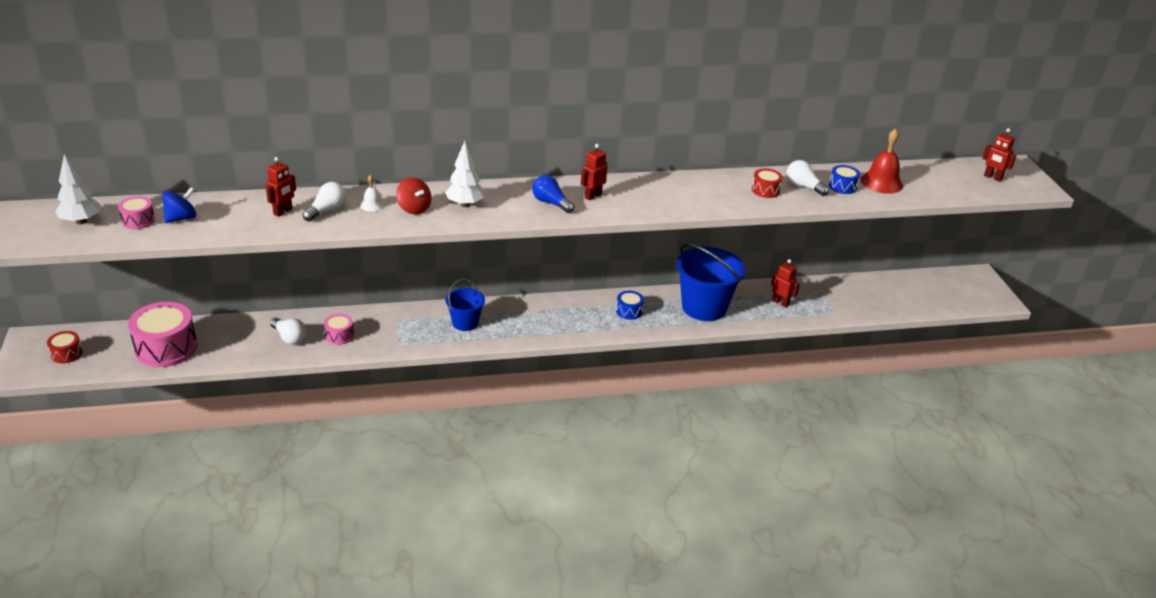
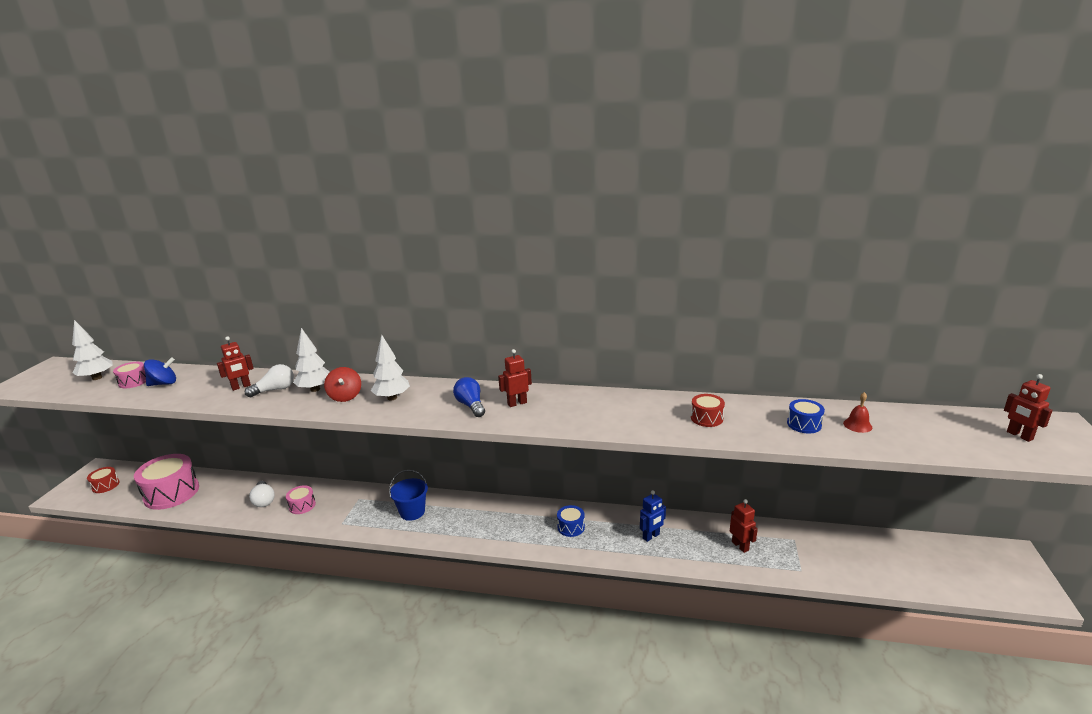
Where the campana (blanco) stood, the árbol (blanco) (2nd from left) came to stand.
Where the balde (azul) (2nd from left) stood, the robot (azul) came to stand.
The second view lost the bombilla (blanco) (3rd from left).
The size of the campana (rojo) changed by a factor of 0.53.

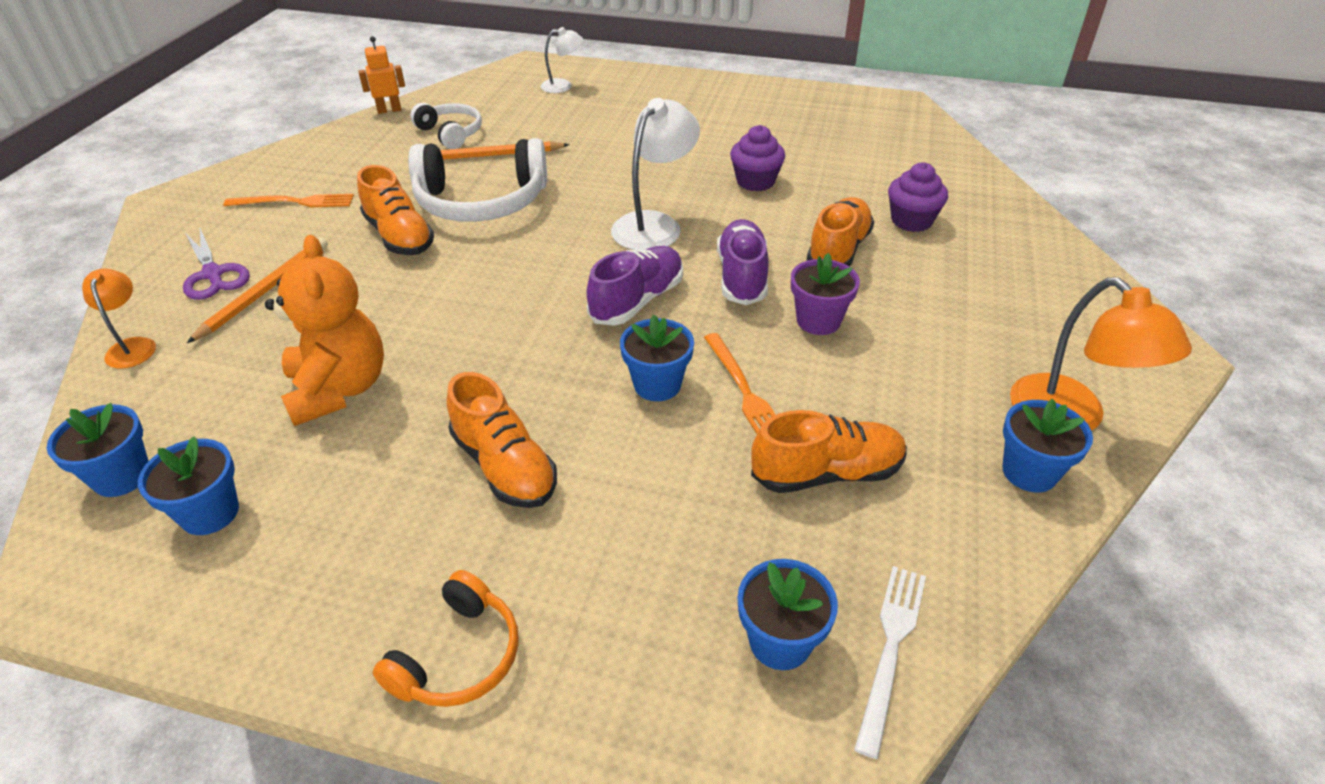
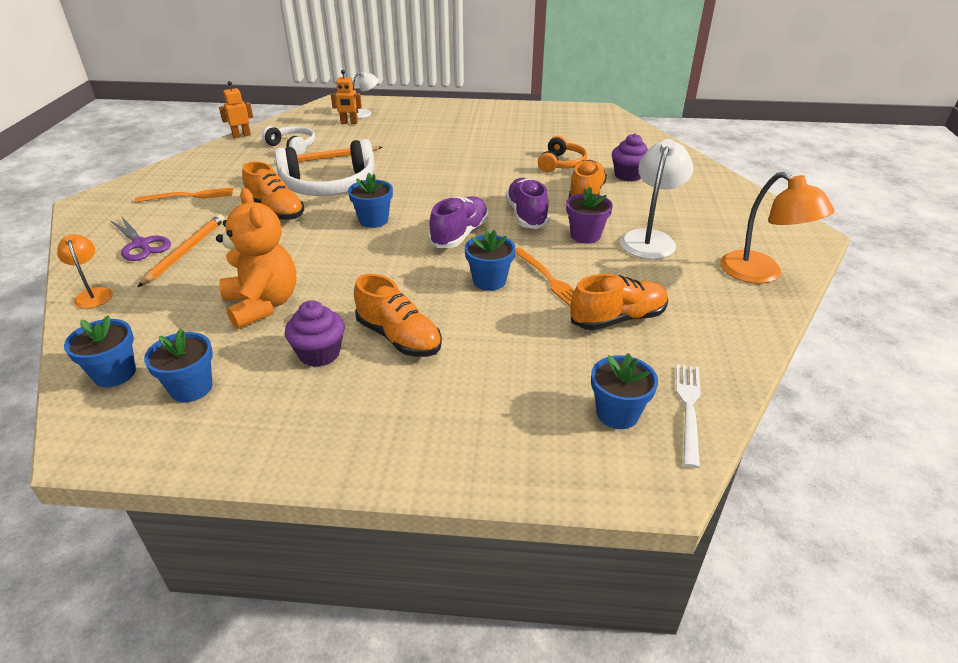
The auriculares (naranja) ended up elsewhere.
The lámpara (blanco) (2nd from left) ended up elsewhere.
The magdalena (morado) (1st from left) ended up elsewhere.
The maceta (azul) (5th from left in the first image) ended up elsewhere.
The second view gained the robot (naranja) (2nd from left).

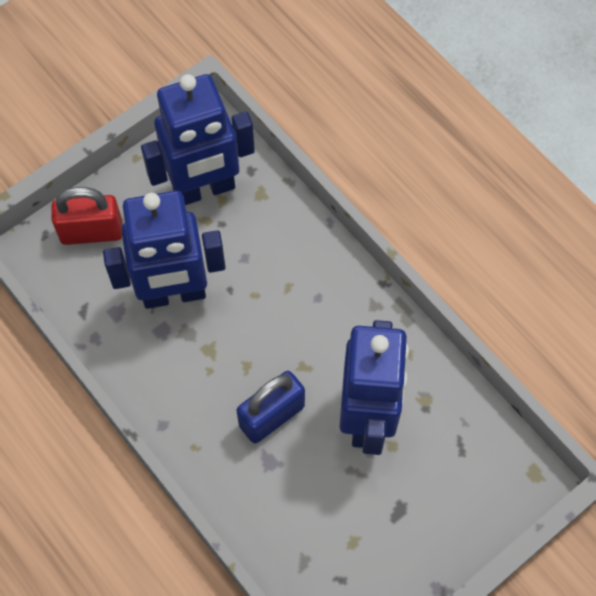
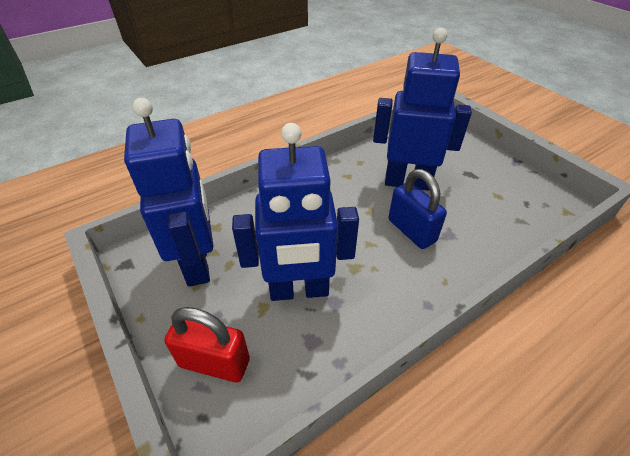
The candado (rojo) ended up facing another way, 75 degrees counterclockwise from before.
The robot (azul) (1st from left in the first image) ended up facing another way, 90 degrees clockwise from before.

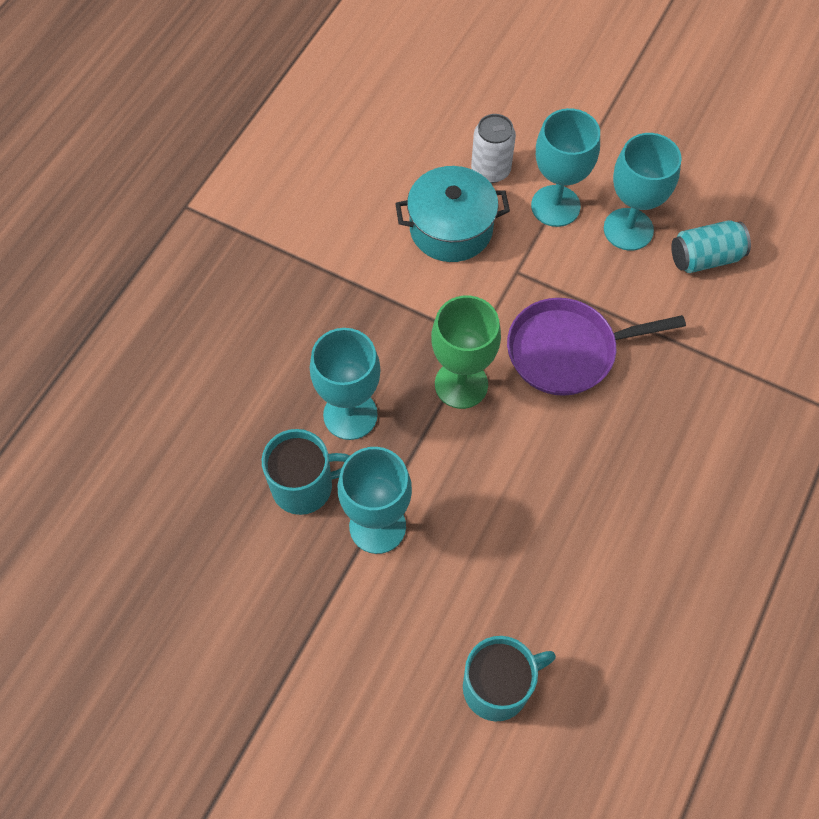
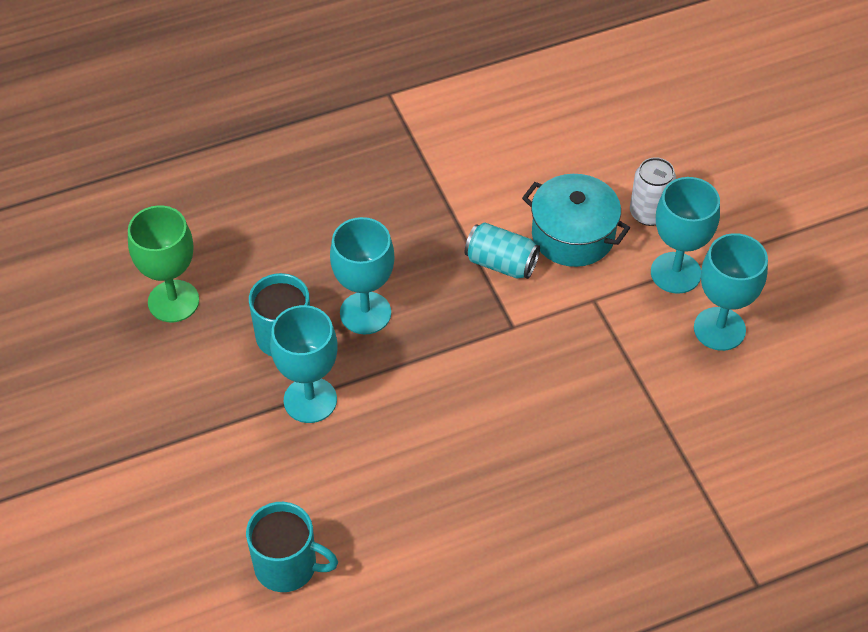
The copa (verde) ended up elsewhere.
The second view lost the sartén (morado).
The lata (turquesa) ended up elsewhere.

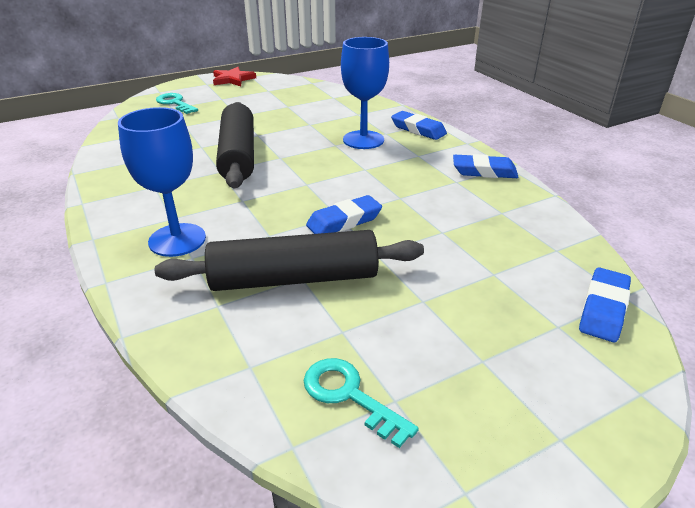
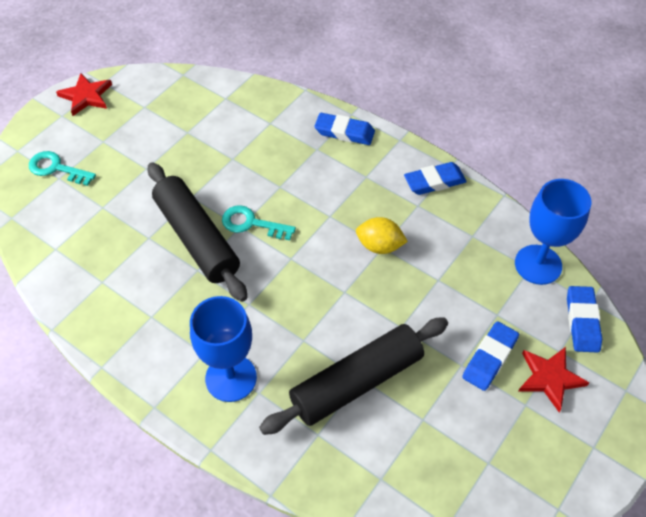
The llave (turquesa) (2nd from left) ended up elsewhere.
The goma de borrar (azul) (1st from left in the first image) ended up elsewhere.
The copa (azul) (2nd from left) ended up elsewhere.
The second view gained the limón (amarillo).
The second view gained the estrella (rojo) (2nd from left).

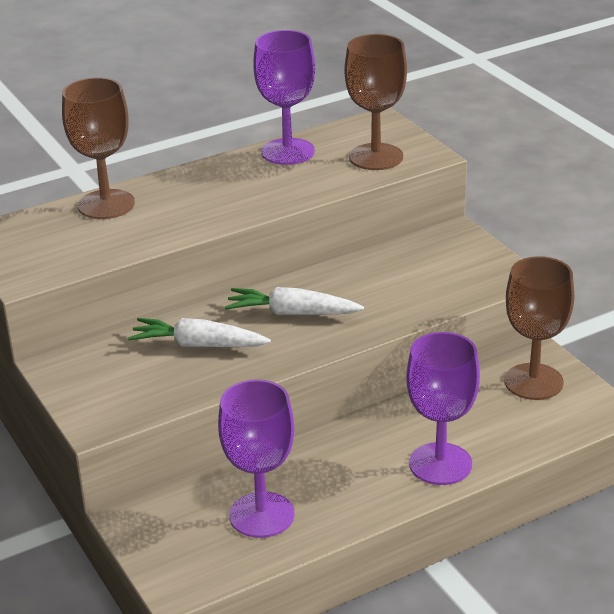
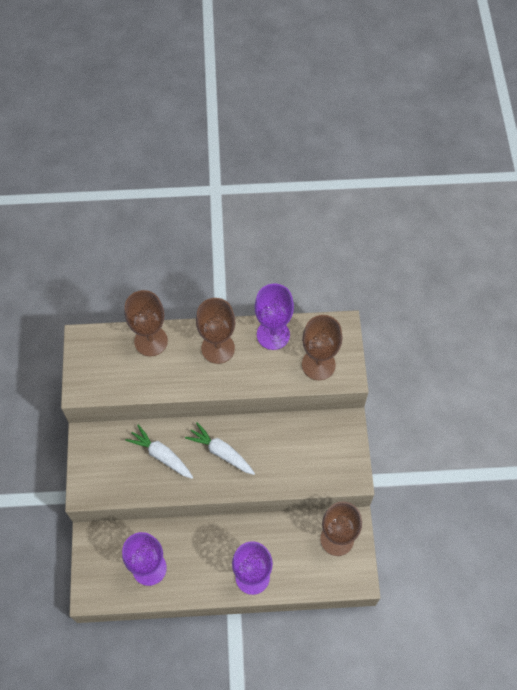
The second view gained the copa (marrón) (2nd from left).

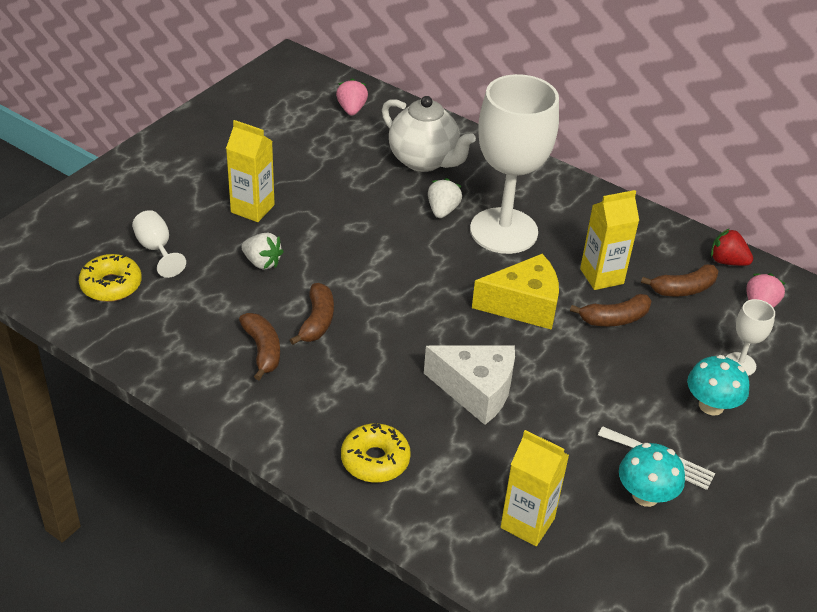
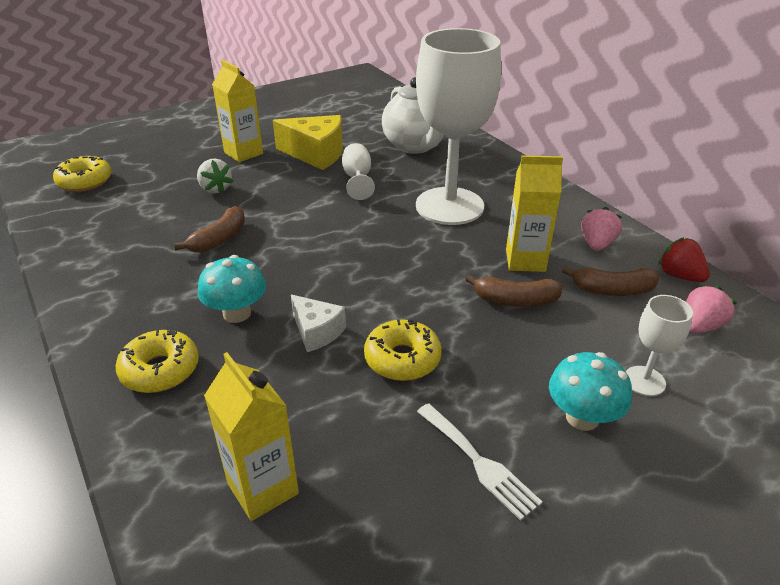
The copa (blanco) (1st from left) ended up elsewhere.
The second view lost the plátano (marrón) (1st from left).
The fresa (rosa) (1st from left) ended up elsewhere.
The size of the queso (blanco) changed by a factor of 0.60.
The second view lost the fresa (blanco) (2nd from left).
The queso (amarillo) ended up elsewhere.
The seta (turquesa) (1st from left) ended up elsewhere.
The second view gained the rosquilla (amarillo) (3rd from left).

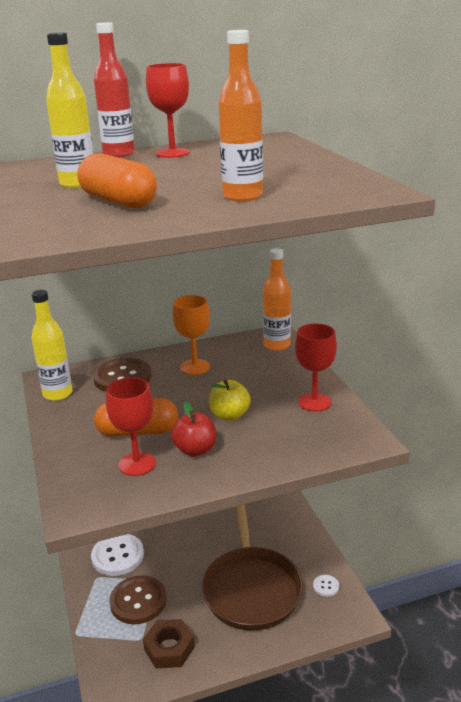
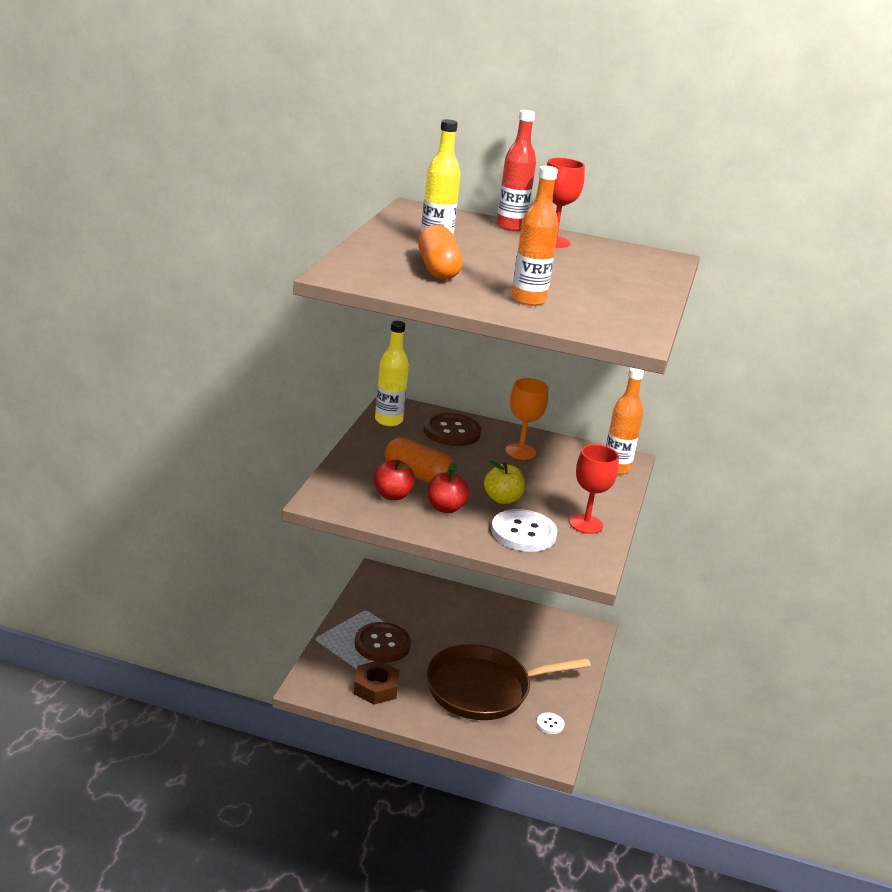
The botón (blanco) (1st from left) ended up elsewhere.
Where the copa (rojo) (1st from left) stood, the manzana (rojo) (1st from left) came to stand.
The sartén (marrón) ended up facing another way, 45 degrees clockwise from before.

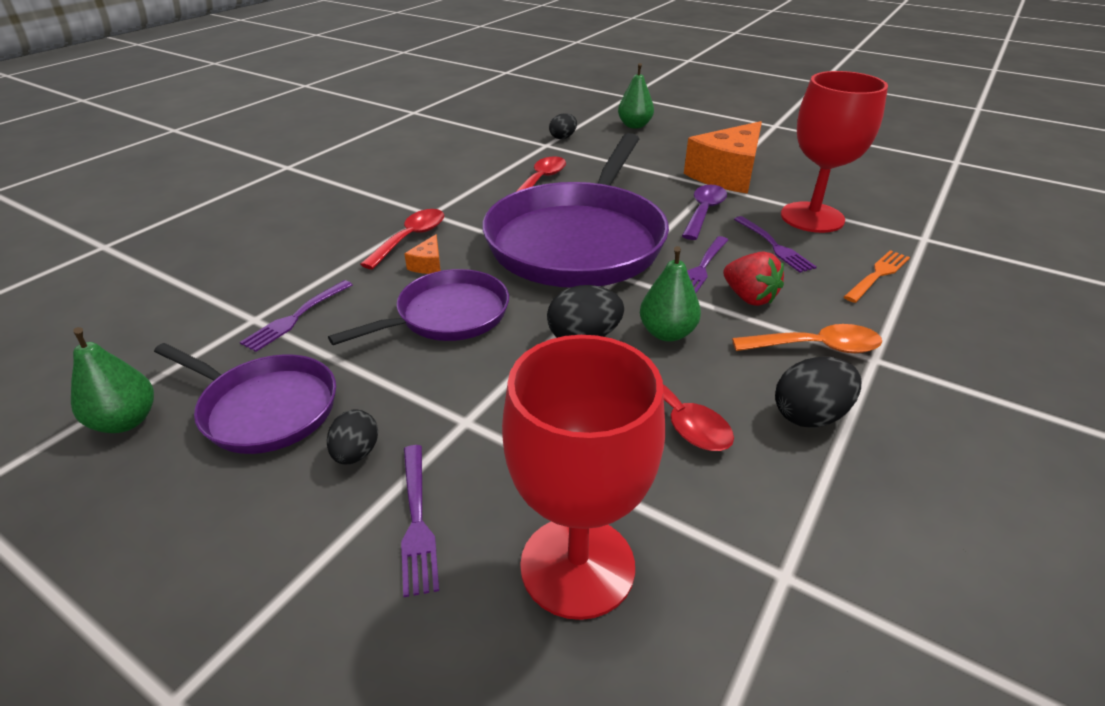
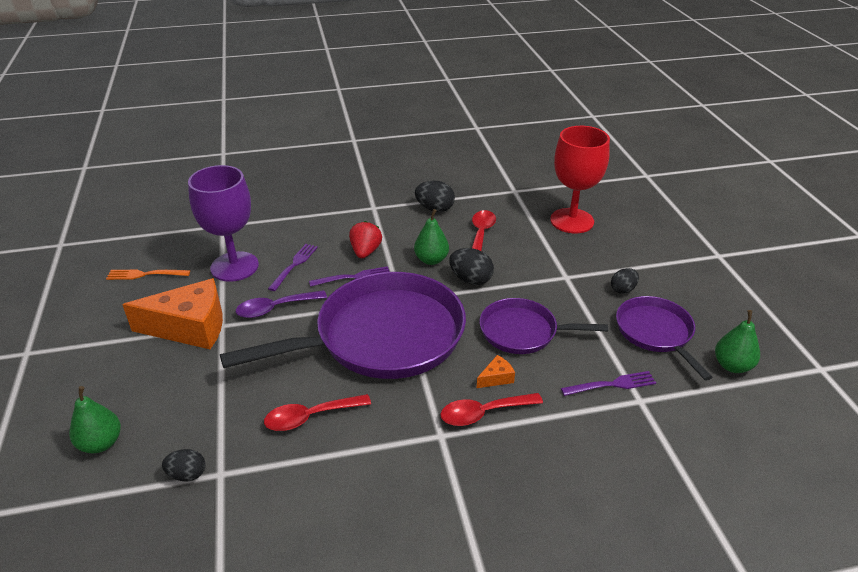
The second view lost the tenedor (morado) (2nd from left).
The second view lost the cuchara (naranja).
What was the copa (rojo) (2nd from left) turned into the copa (morado).
The tenedor (naranja) ended up elsewhere.

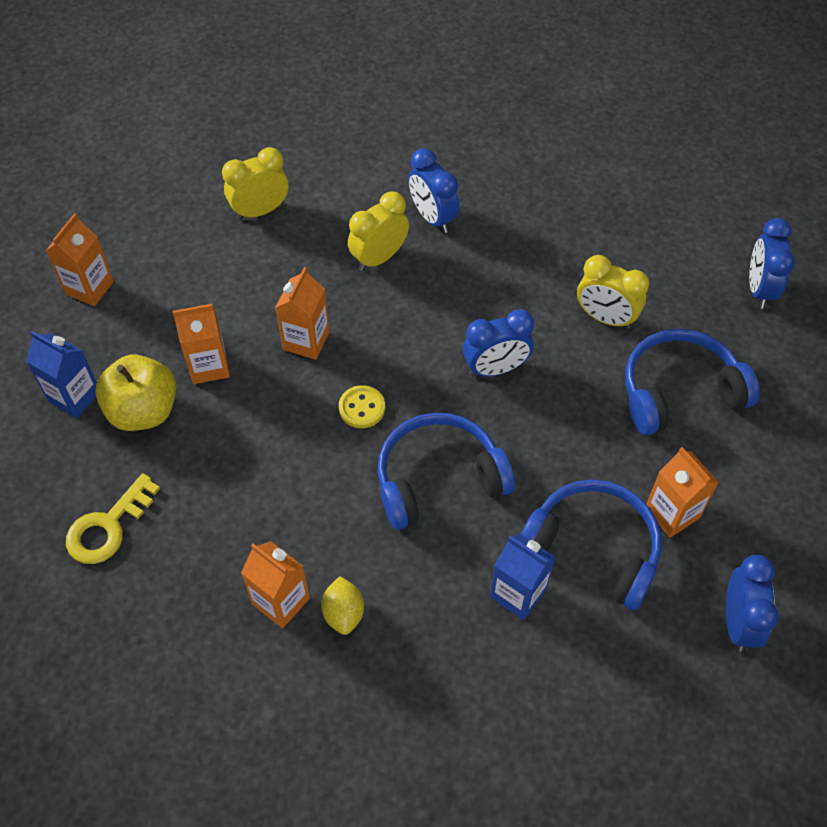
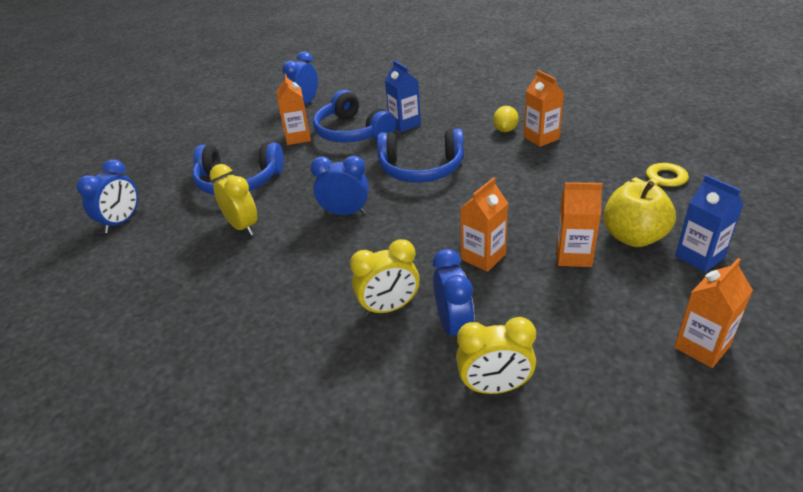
The second view lost the botón (amarillo).
The despertador (azul) (1st from left in the first image) ended up elsewhere.

